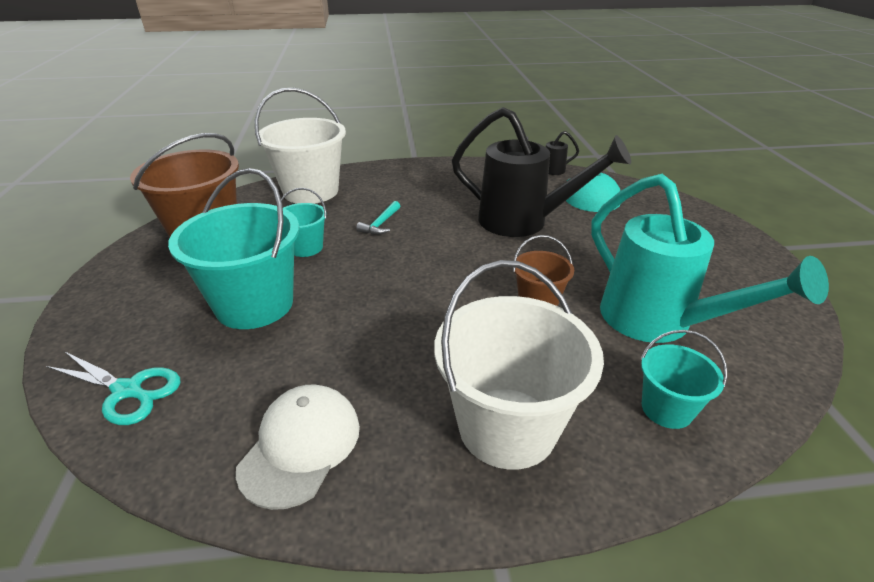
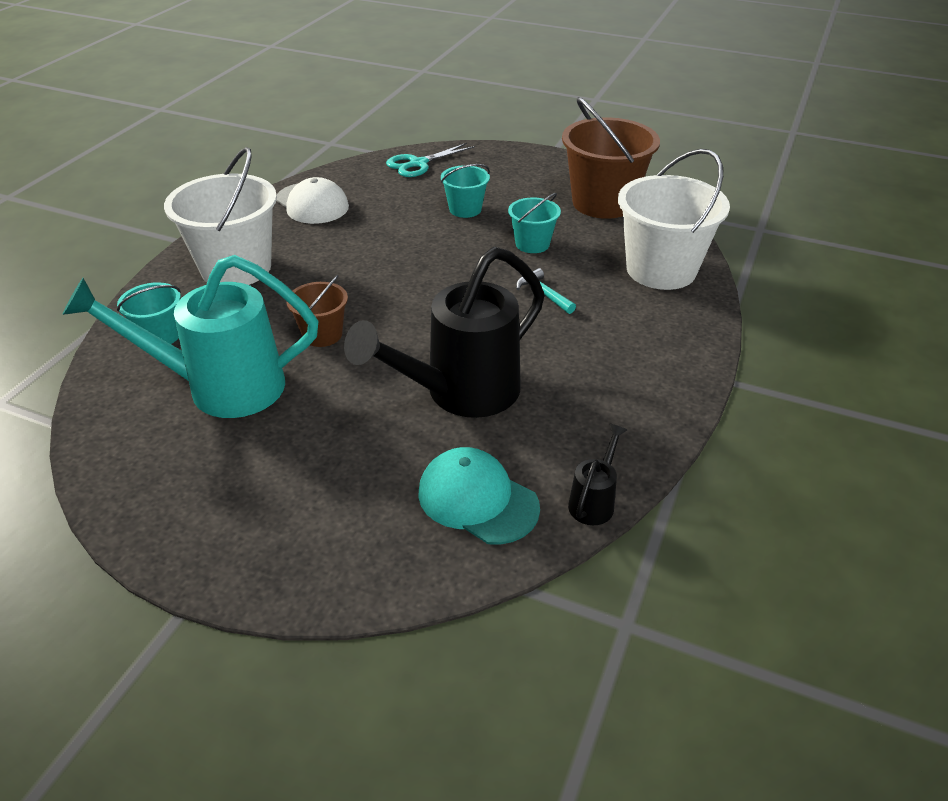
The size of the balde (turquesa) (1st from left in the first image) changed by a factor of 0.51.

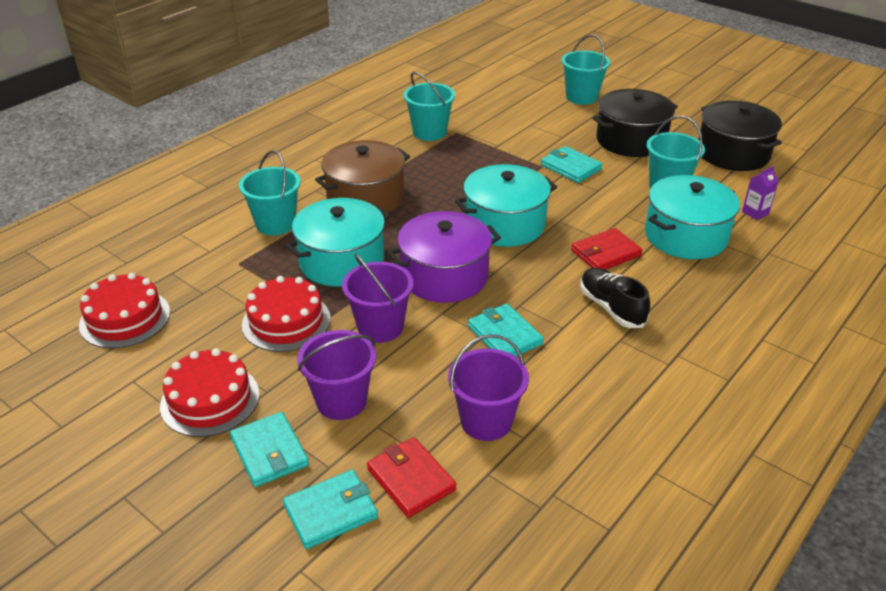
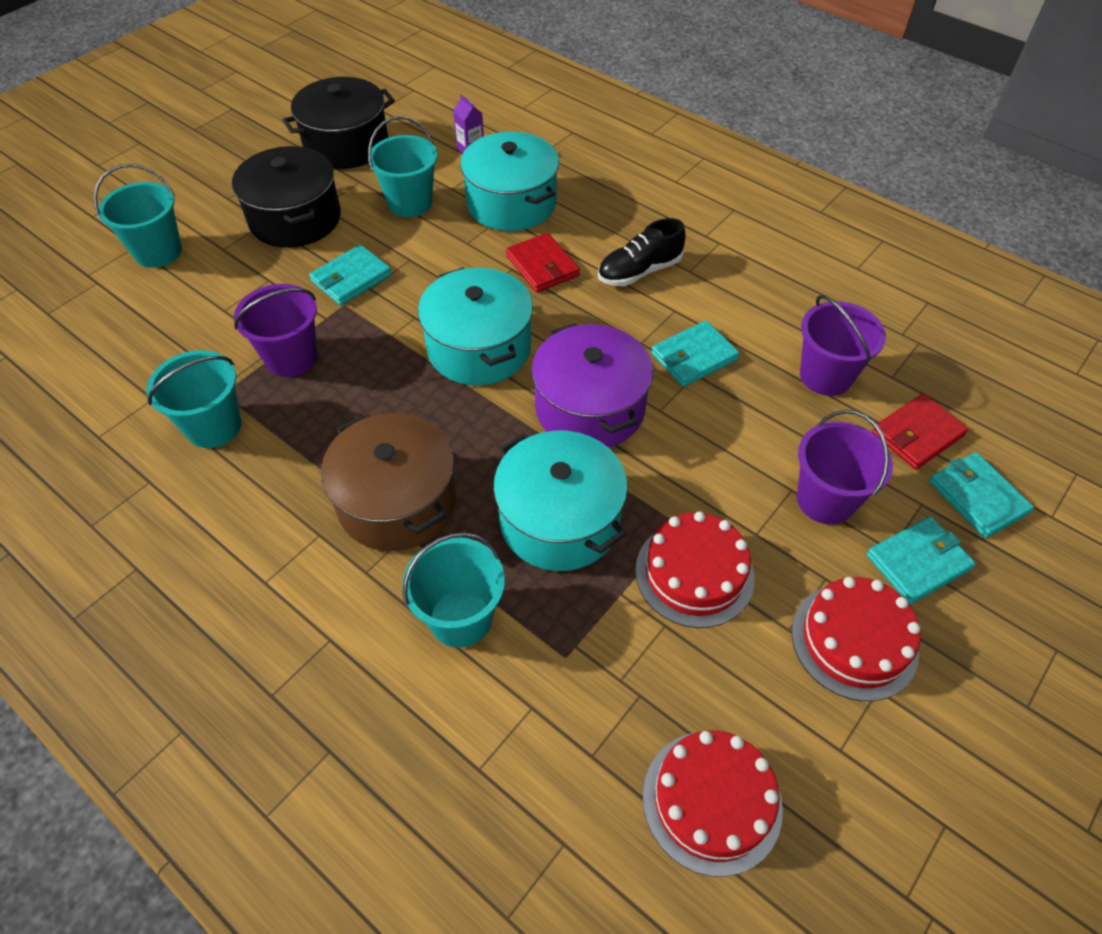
The balde (morado) (2nd from left in the first image) ended up elsewhere.

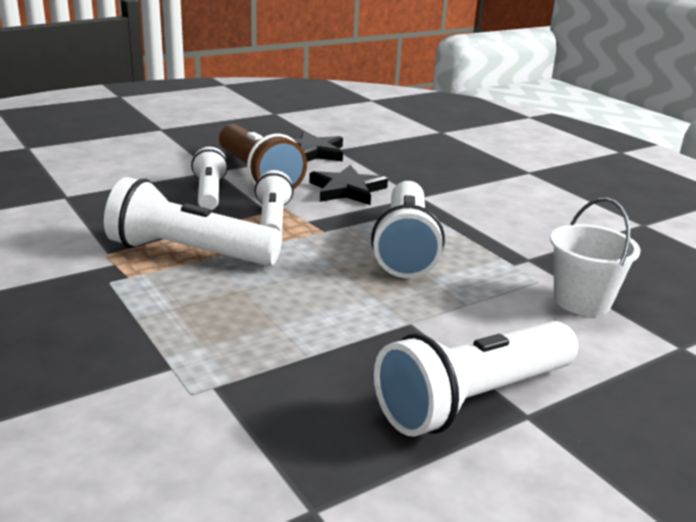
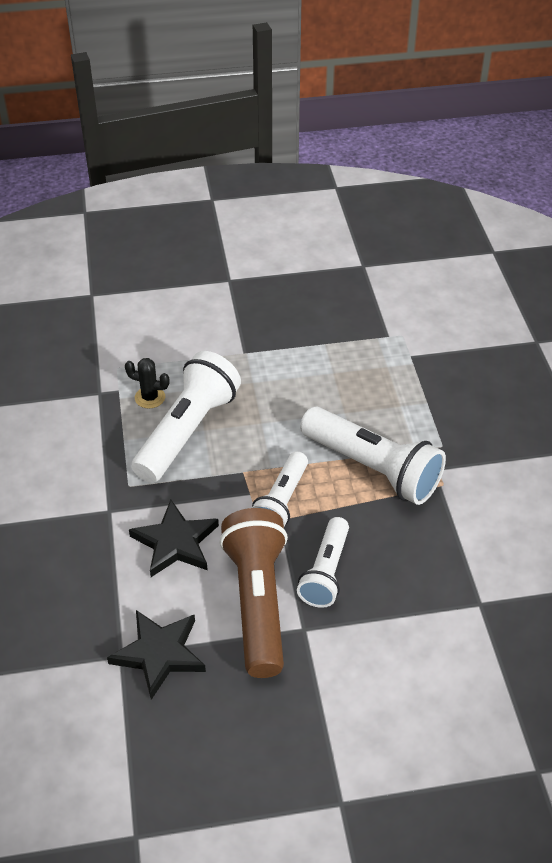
The second view lost the lámpara de mano (blanco) (5th from left).
The second view lost the balde (blanco).
The second view gained the cactus (negro).

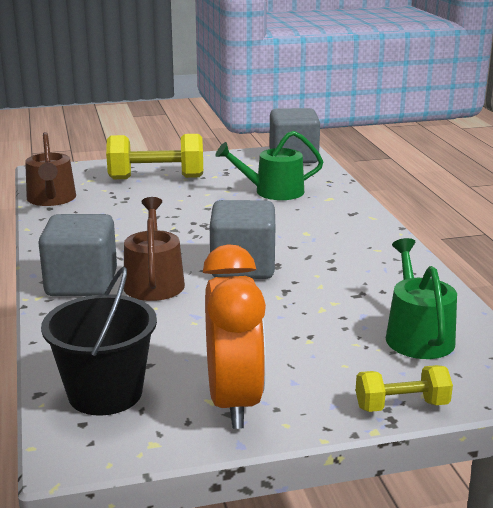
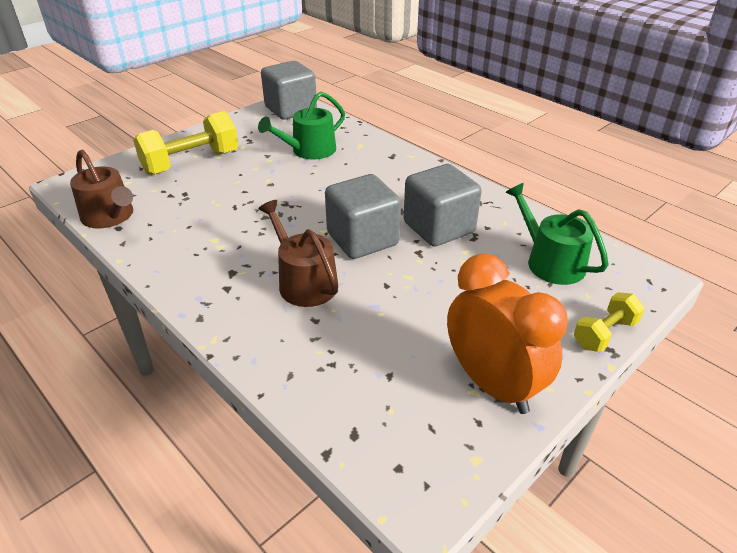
The cubo (gris) (1st from left in the first image) ended up elsewhere.
The second view lost the balde (negro).

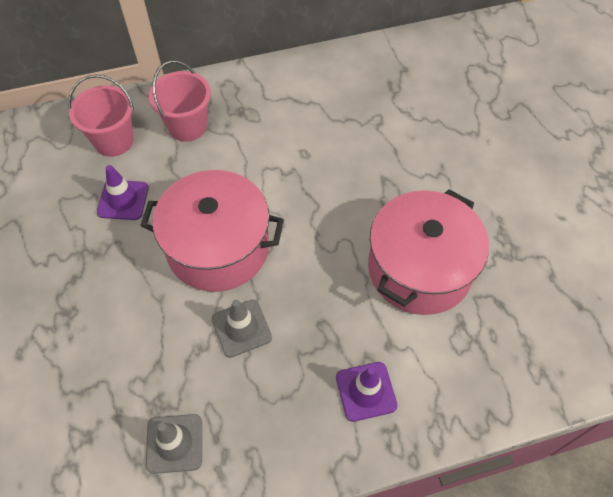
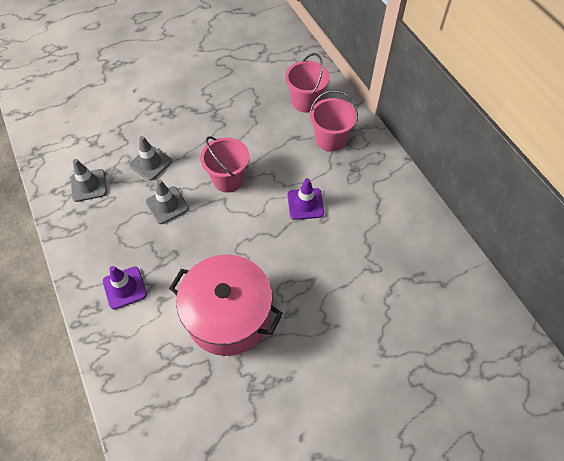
The cono de tráfico (morado) (1st from left in the first image) ended up elsewhere.
Where the olla (rosa) (1st from left) stood, the balde (rosa) (1st from left) came to stand.
The second view gained the cono de tráfico (gris) (2nd from left).

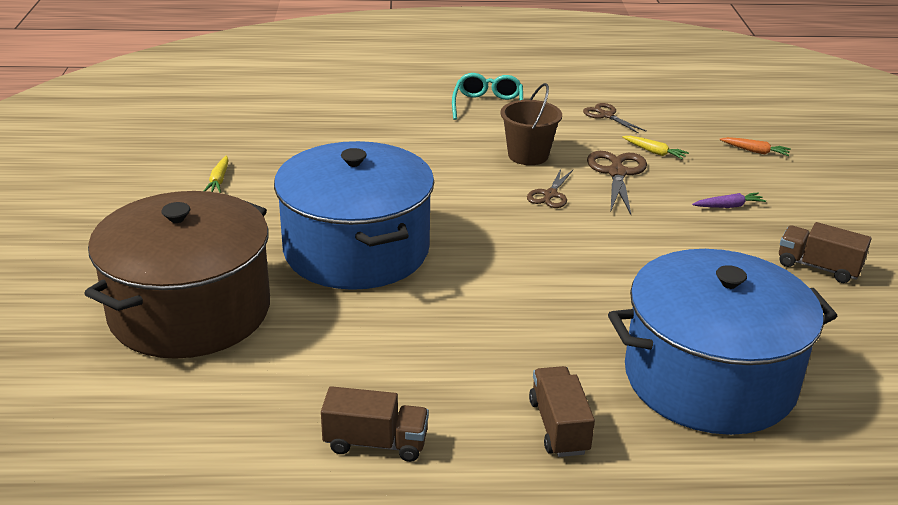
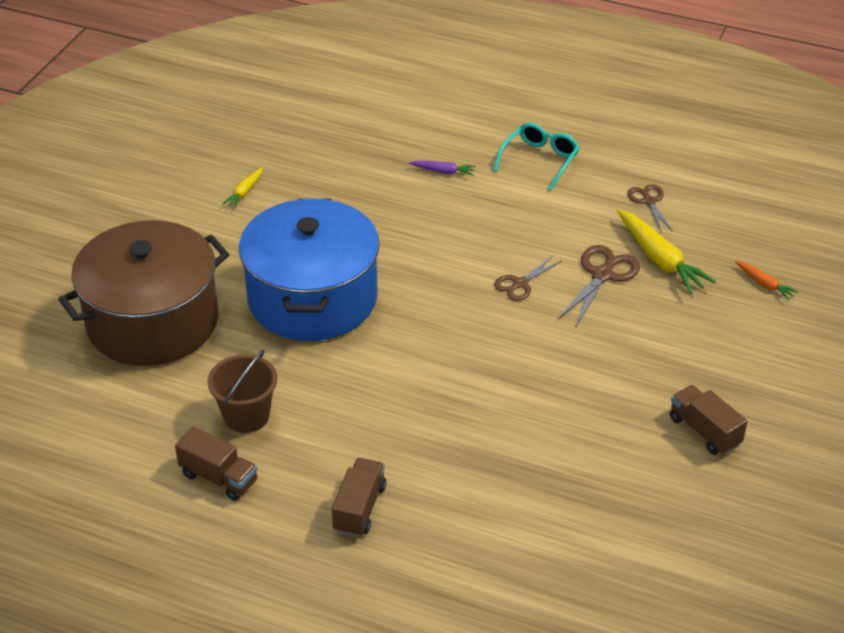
The balde (marrón) ended up elsewhere.
The second view lost the olla (azul) (2nd from left).
The size of the zanahoria (amarillo) (2nd from left) changed by a factor of 1.95.
The zanahoria (morado) ended up elsewhere.

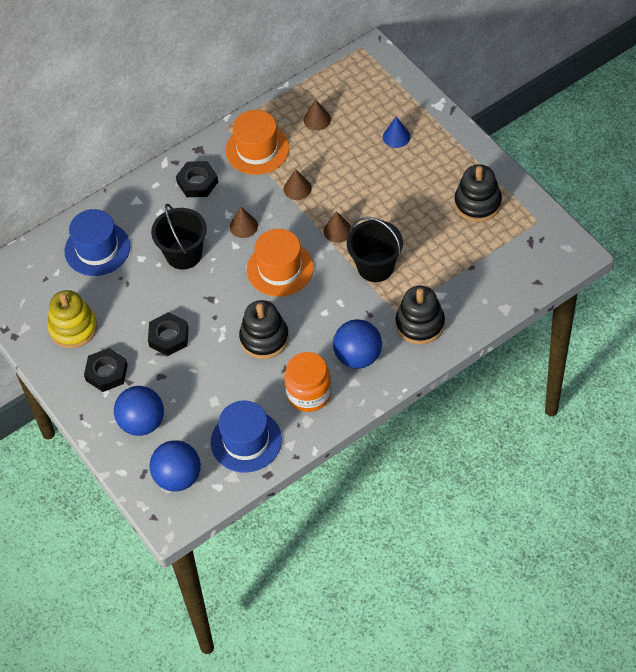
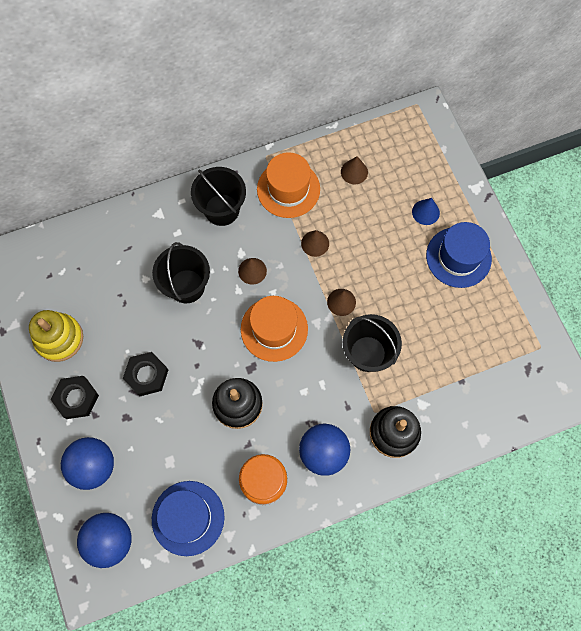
The sombrero (azul) (1st from left in the first image) ended up elsewhere.
Where the tuerca (negro) (3rd from left) stood, the balde (negro) (2nd from left) came to stand.
The second view lost the juguete apilable (negro) (3rd from left).

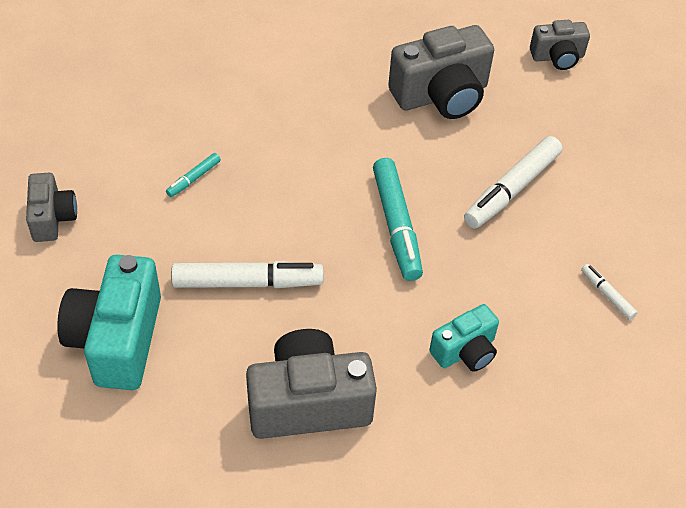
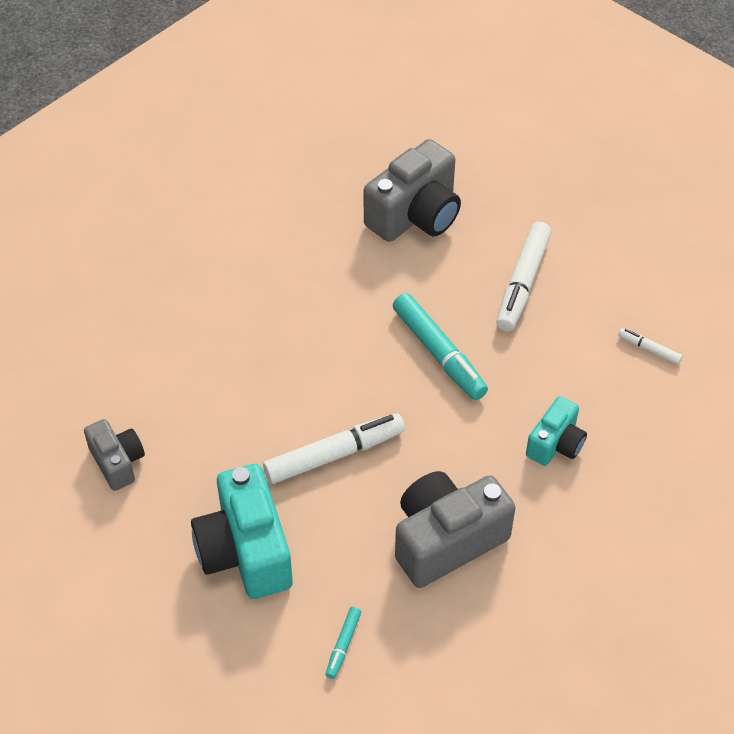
The rotulador (turquesa) (1st from left) ended up elsewhere.
The second view lost the cámara (gris) (4th from left).

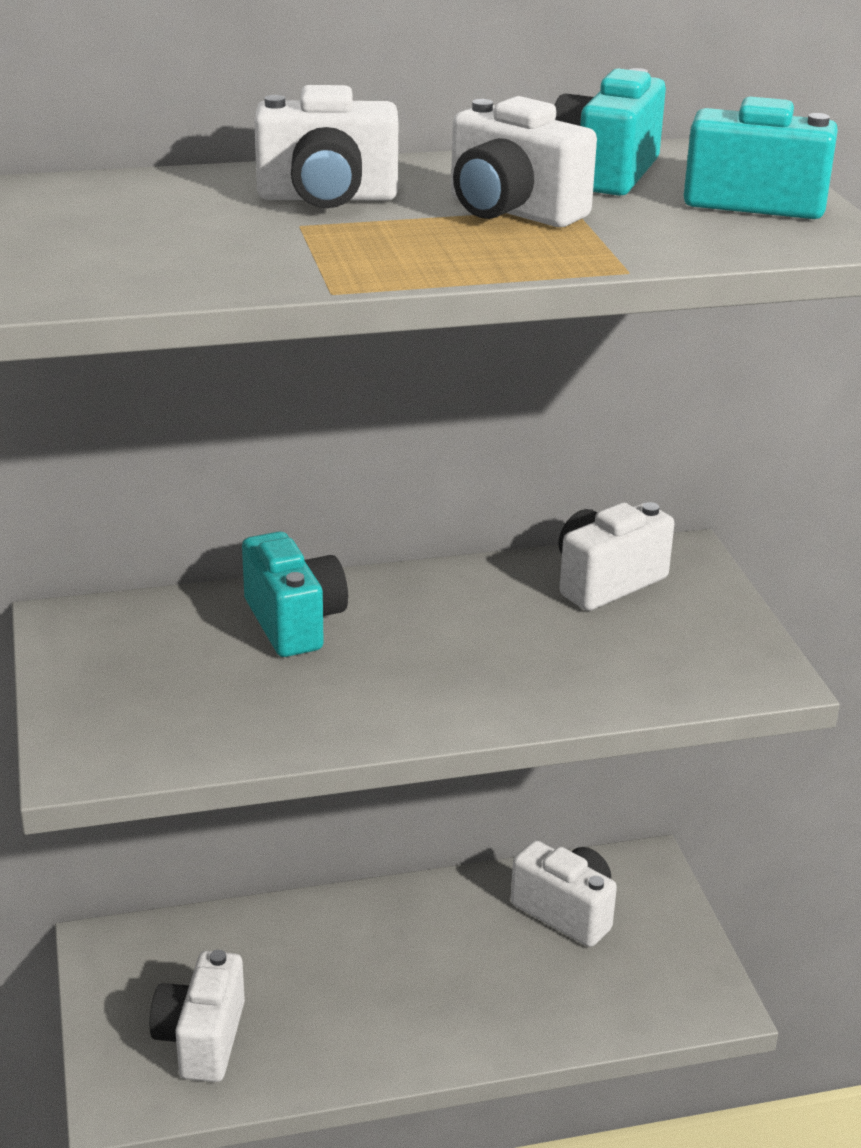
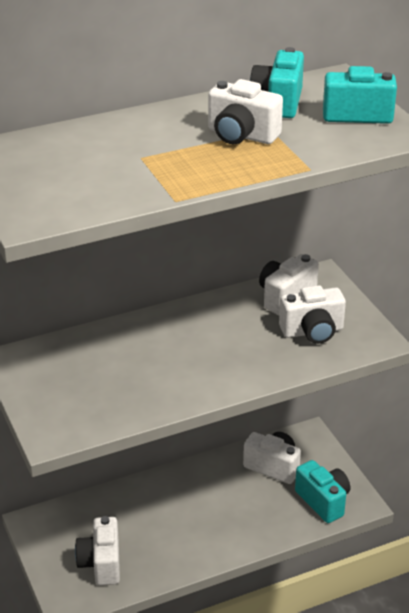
The cámara (turquesa) (1st from left in the first image) ended up elsewhere.
The cámara (blanco) (2nd from left in the first image) ended up elsewhere.

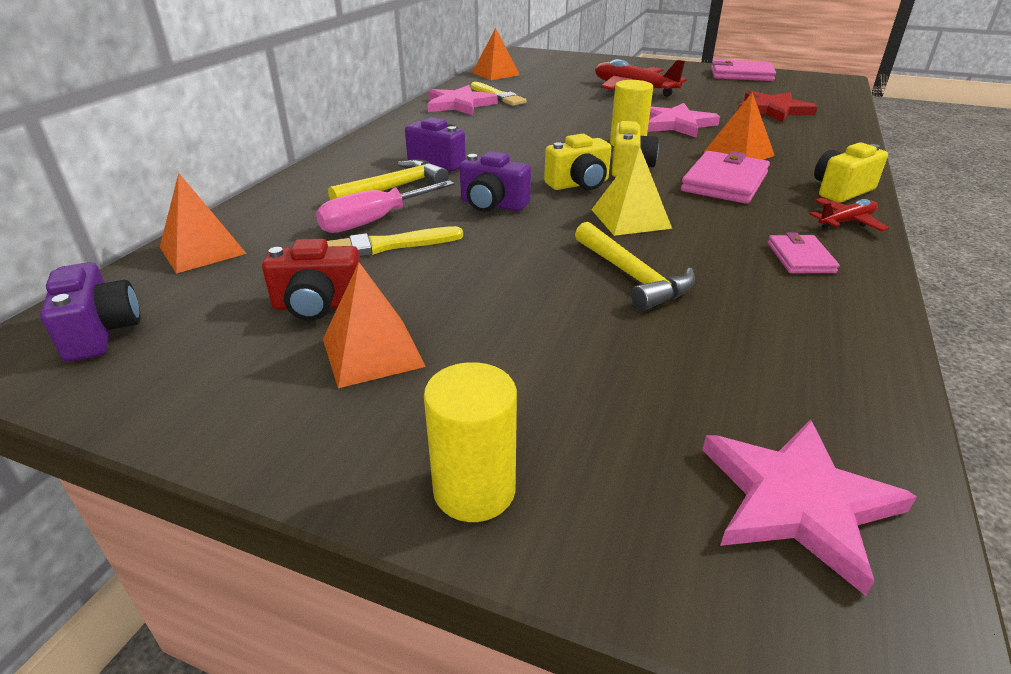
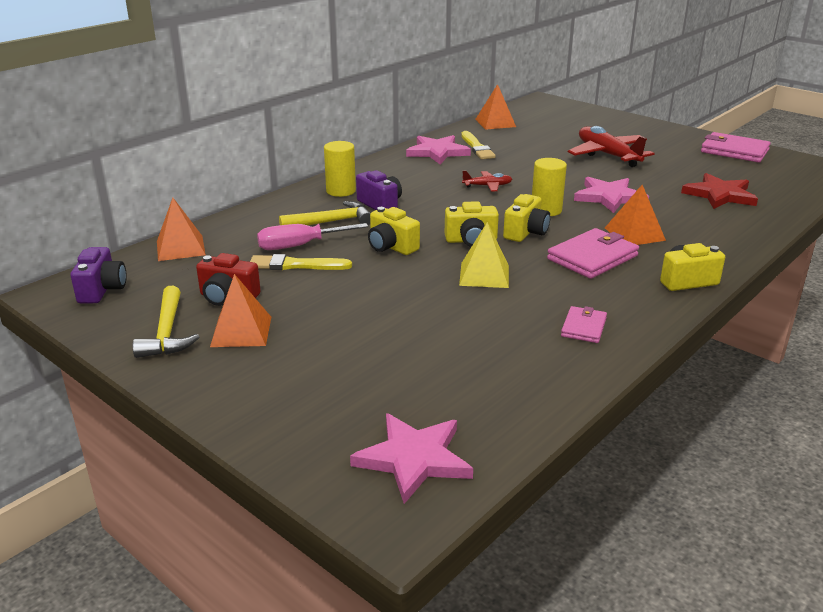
The cilindro (amarillo) (1st from left) ended up elsewhere.
What was the cámara (morado) (3rd from left) turned into the cámara (amarillo) (1st from left).
The martillo (amarillo) (2nd from left in the first image) ended up elsewhere.
The avión (rojo) (2nd from left in the first image) ended up elsewhere.

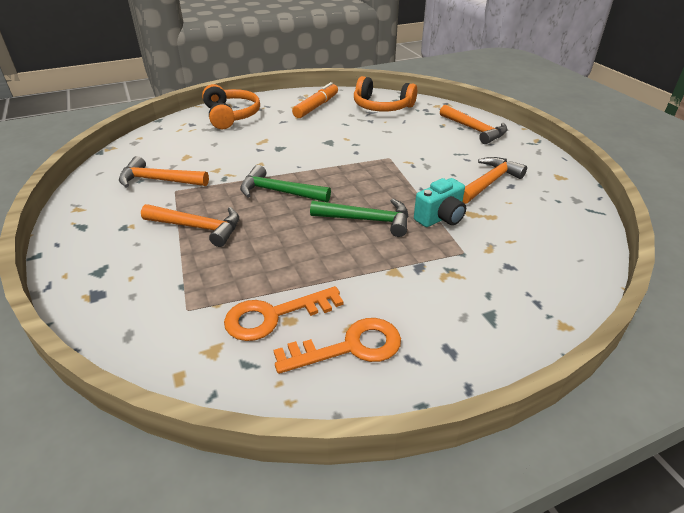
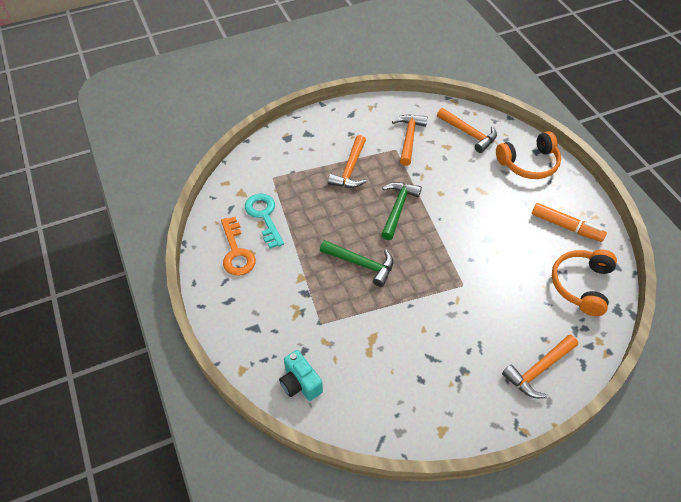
What was the llave (naranja) (1st from left) turned into the llave (turquesa).
The martillo (verde) (2nd from left in the first image) ended up facing another way, 75 degrees counterclockwise from before.
The cámara (turquesa) ended up elsewhere.
The martillo (naranja) (4th from left in the first image) ended up elsewhere.

